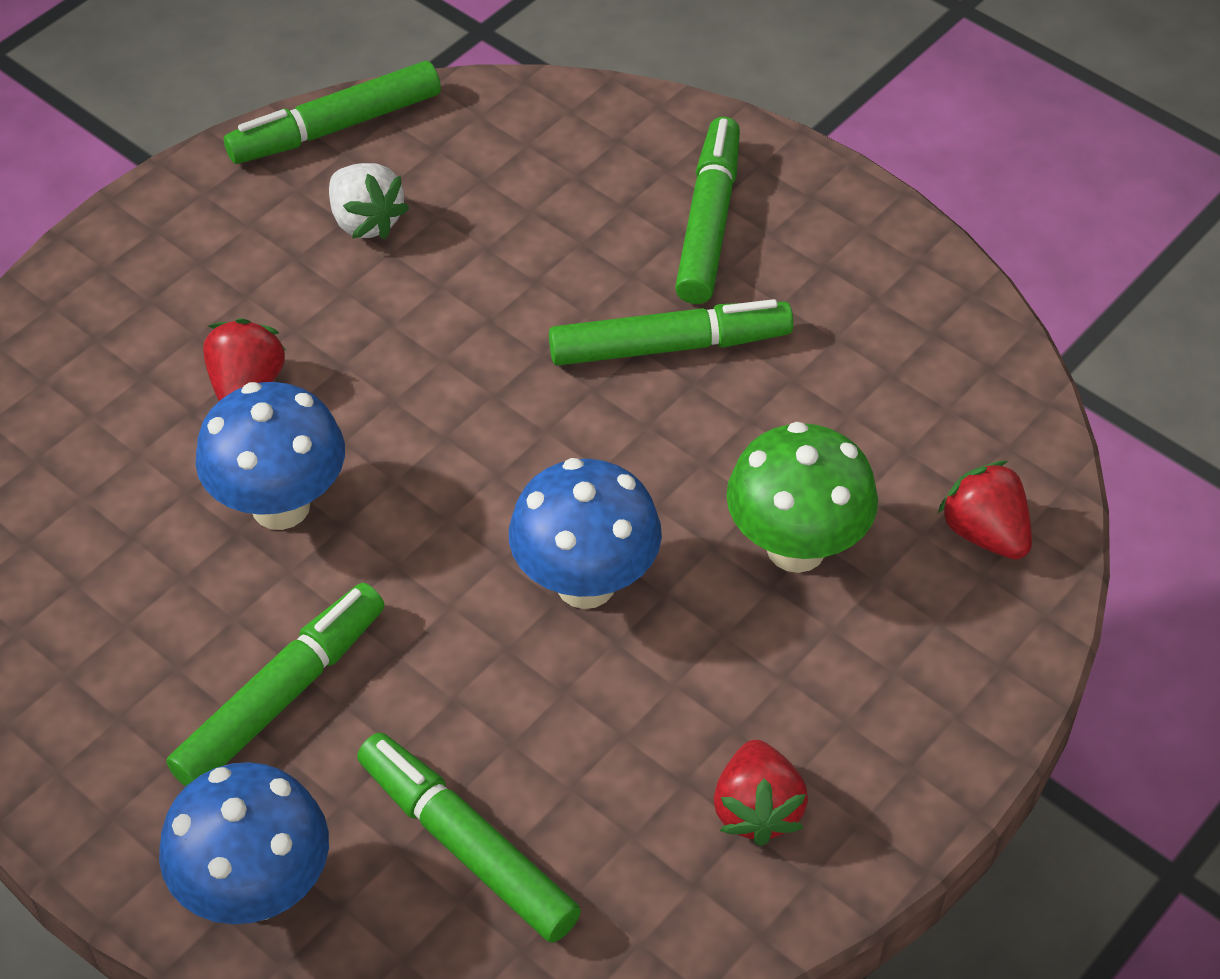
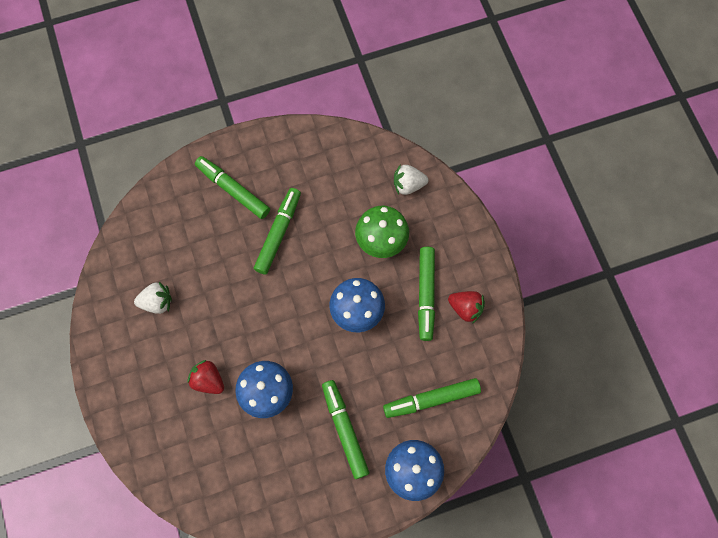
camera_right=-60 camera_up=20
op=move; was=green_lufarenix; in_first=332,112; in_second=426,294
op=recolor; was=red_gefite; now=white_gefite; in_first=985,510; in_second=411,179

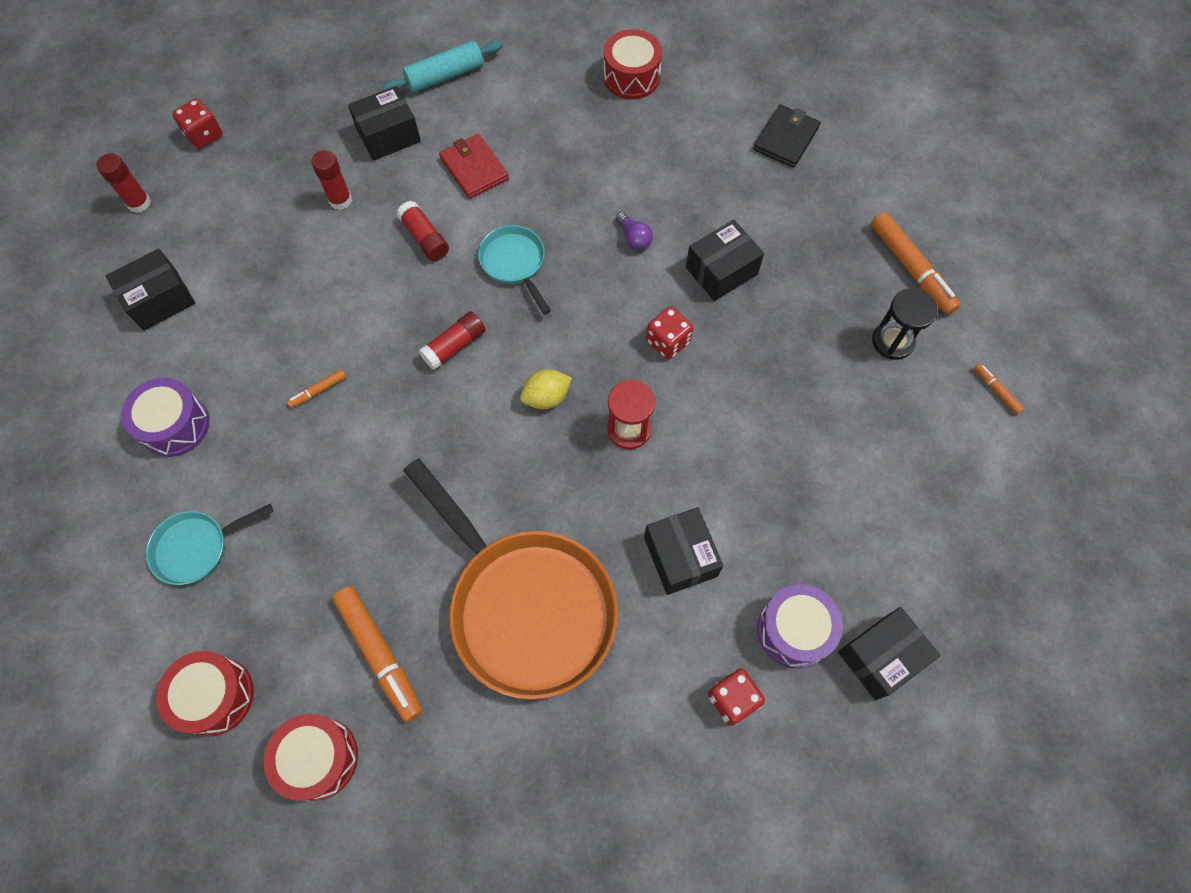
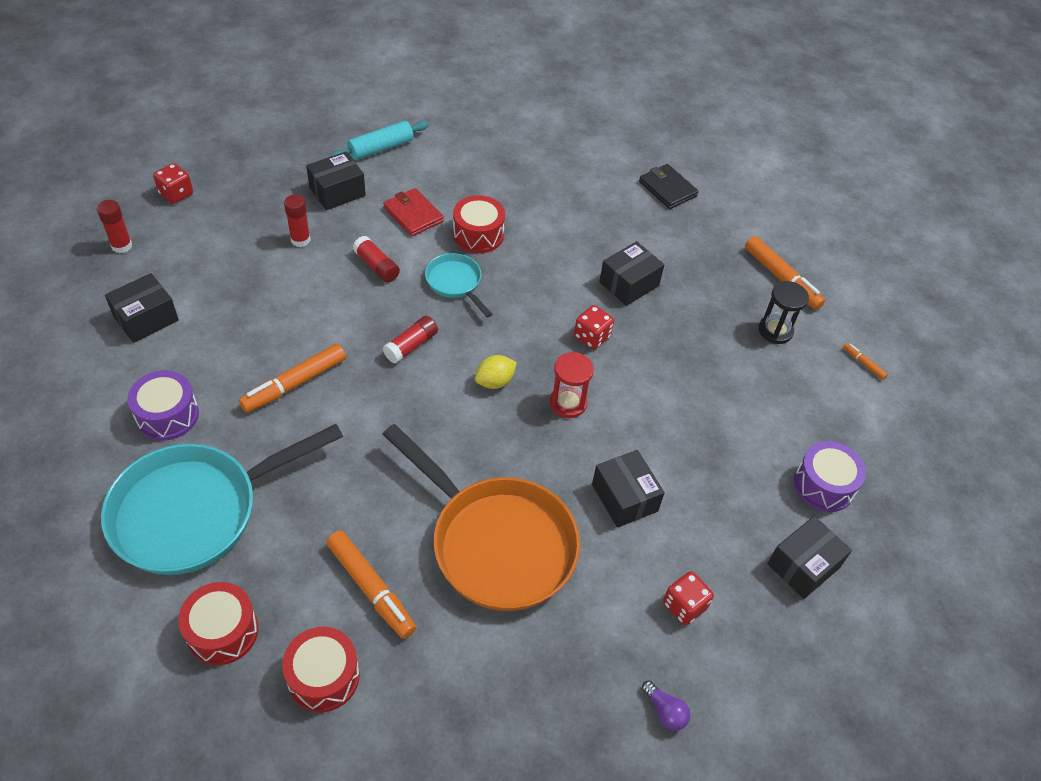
camera_right=-10 camera_up=-15
op=move; was=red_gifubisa; in_first=632,64; in_second=479,224
op=rotate; was=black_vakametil; in_first=786,136; in_second=669,186; clockwise=-60
op=move; was=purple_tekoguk; in_first=634,231; in_second=666,705
op=resize; was=orange_lufarenix; in_first=316,388; in_second=292,378; ratio=2.11
op=resize; was=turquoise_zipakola; in_first=210,544; in_second=222,499; ratio=2.11
op=move; was=purple_gifubisa; in_first=800,626; in_second=830,476

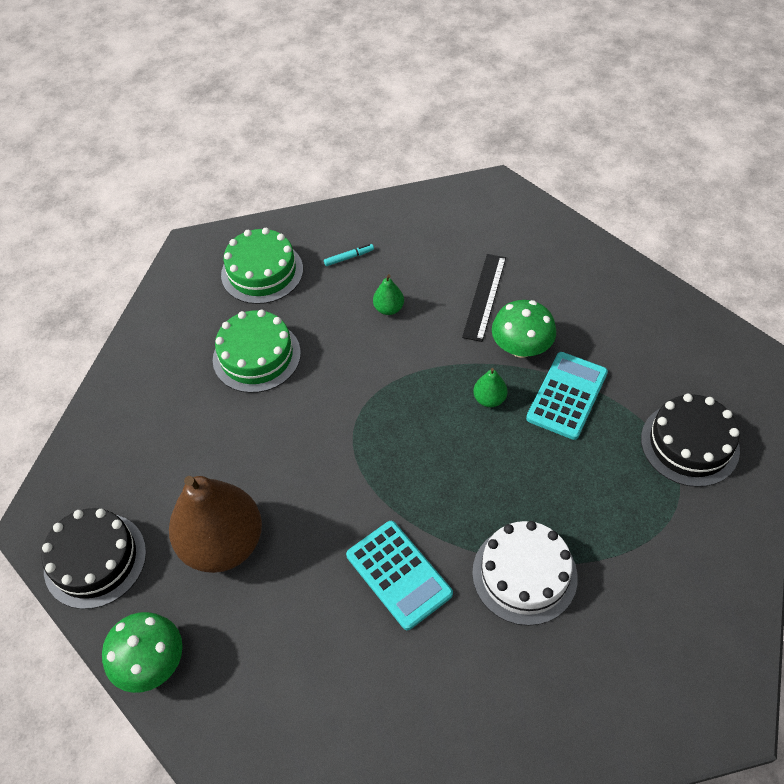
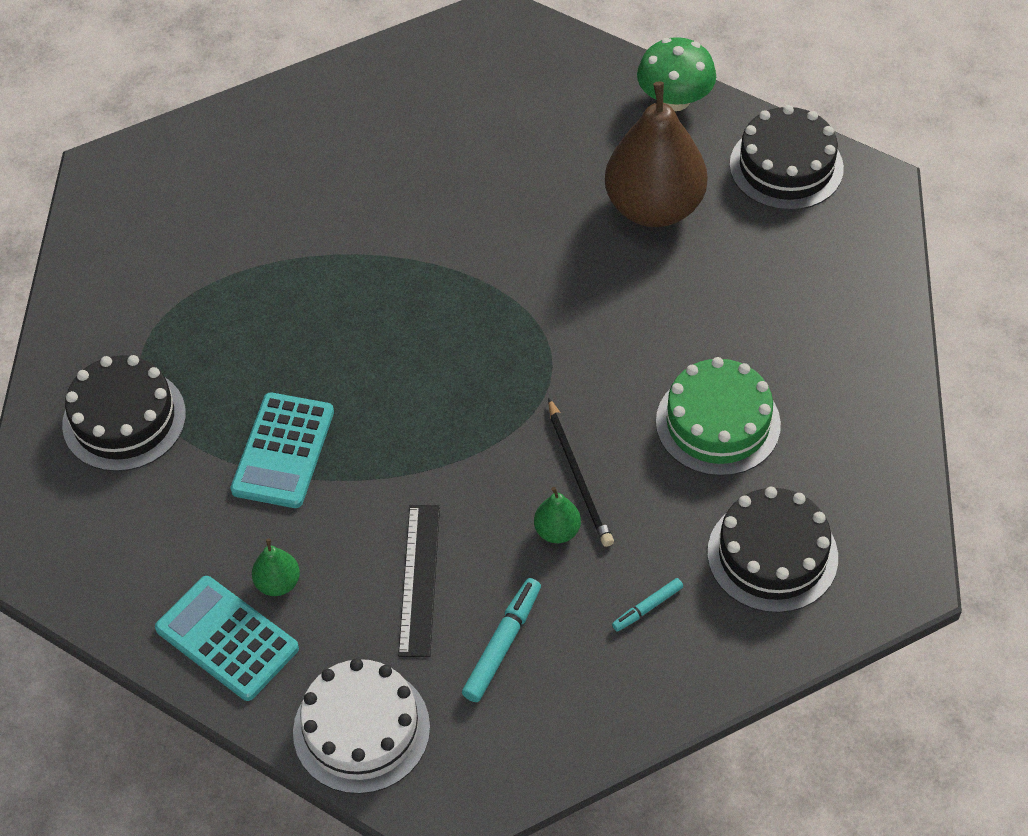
camera_right=165 camera_up=0
op=recolor; was=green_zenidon; now=black_zenidon; in_first=262,266; in_second=772,550
op=delete; was=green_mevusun; in_first=524,329
op=move; was=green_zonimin; in_first=490,387; in_second=276,567
op=move; was=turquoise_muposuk; in_first=399,575; in_second=227,638
op=move; was=white_zenidon; in_first=525,573; in_second=361,726
op=insert; now=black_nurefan; in_second=581,472
op=insert; now=turquoise_lufarenix; in_second=501,640

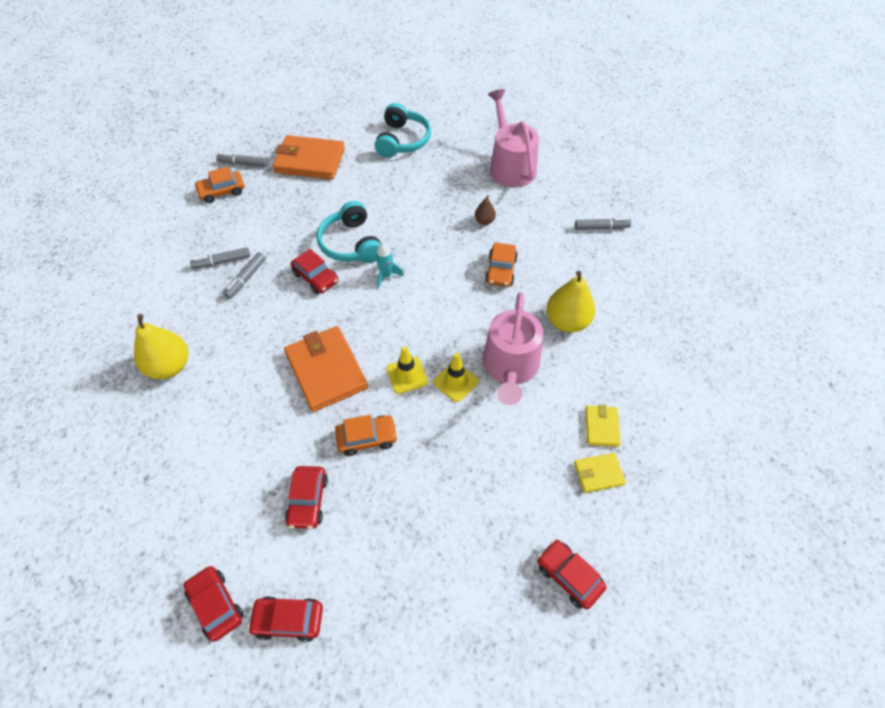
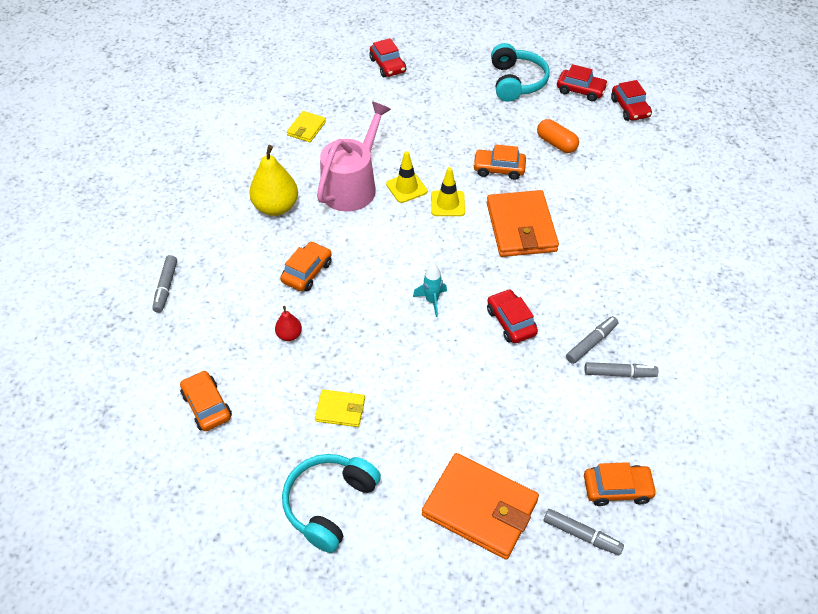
camera_right=-160 camera_up=-5
op=replace; was=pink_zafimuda; now=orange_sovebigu; in_first=513,138; in_second=206,400
op=recolor; was=brown_zonimin; now=red_zonimin; in_first=485,210; in_second=288,323
op=move; was=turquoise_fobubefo; in_first=349,232; in_second=520,72
op=rotate; was=grey_lufarenix; in_first=603,224; in_second=164,284; clockwise=-105
op=delete; was=yellow_zonimin; in_first=161,346
op=move; was=yellow_vakametil; in_first=600,473; in_second=340,408
op=replace; was=red_sovebigu; now=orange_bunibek; in_first=306,497; in_second=558,136

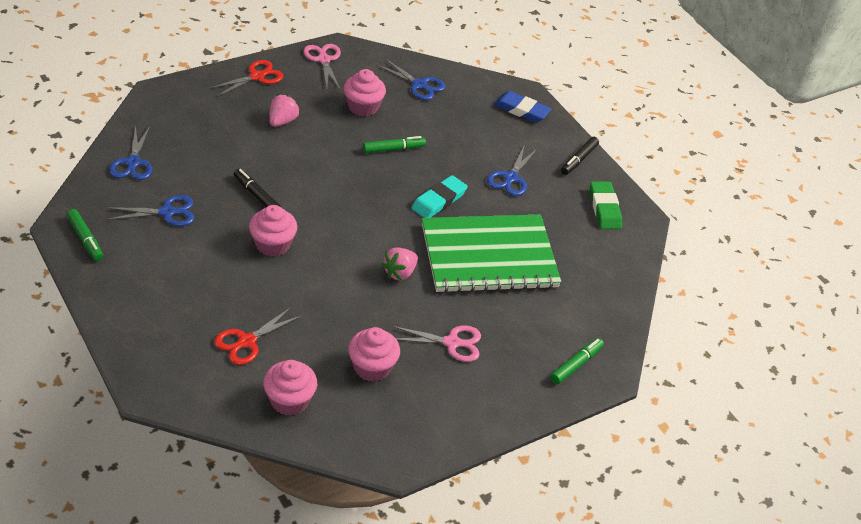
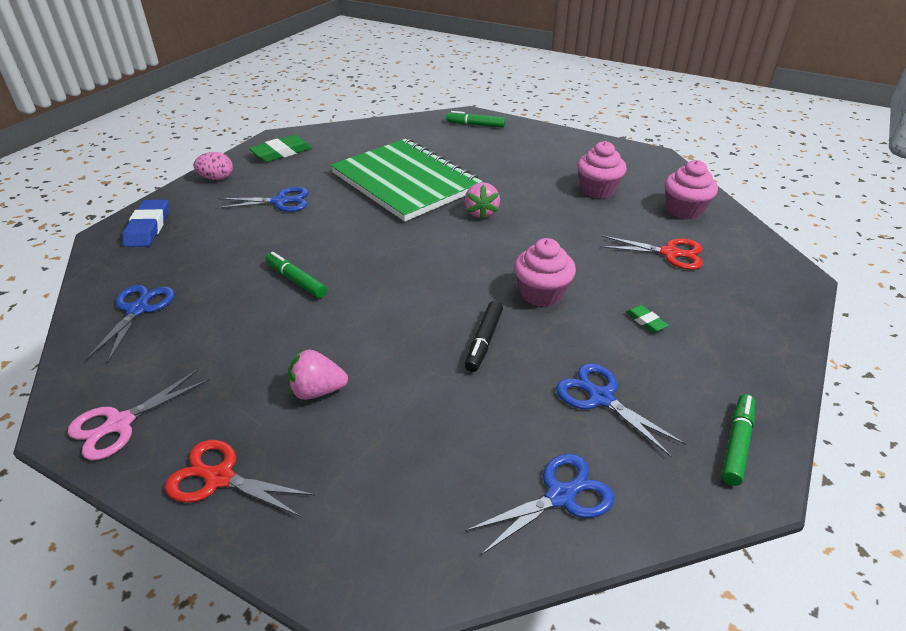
camera_right=-115 camera_up=-5
op=delete; was=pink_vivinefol; in_first=365,92
op=replace; was=black_lufarenix; now=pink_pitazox; in_first=580,156; in_second=213,166
op=delete; was=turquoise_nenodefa; in_first=440,196
op=rotate; was=pink_gefite; in_first=399,263; in_second=482,200; clockwise=75
op=delete; was=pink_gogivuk; in_first=436,343
op=insert; now=green_nenodefa; in_second=647,319

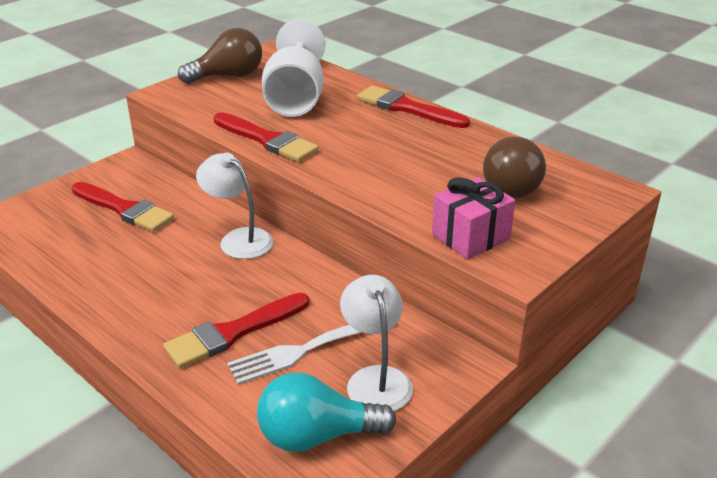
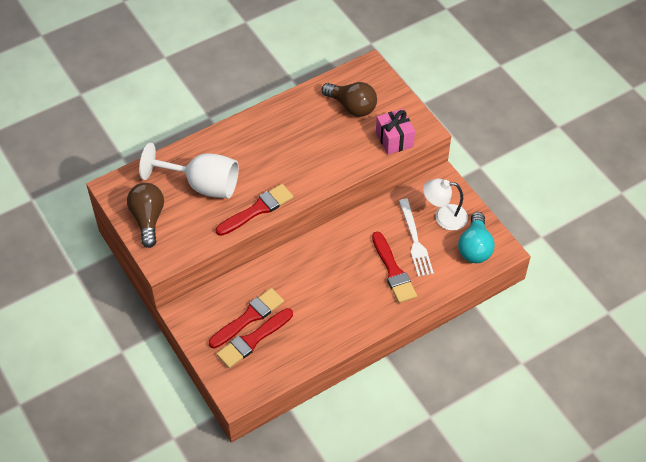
camera_right=-75 camera_up=20
op=move; was=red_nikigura; in_first=413,107; in_second=255,338
op=delete; was=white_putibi; in_first=235,206

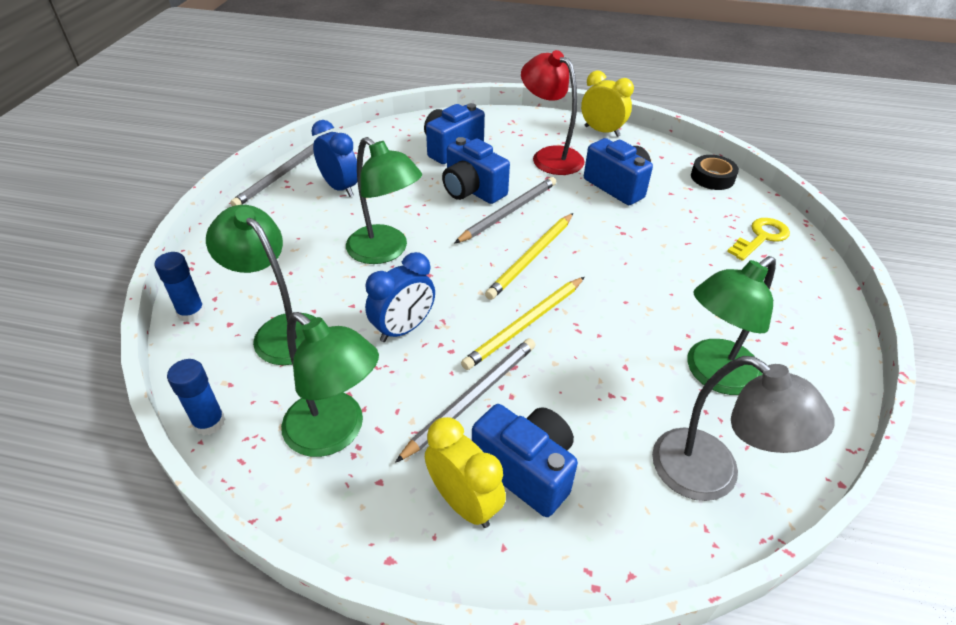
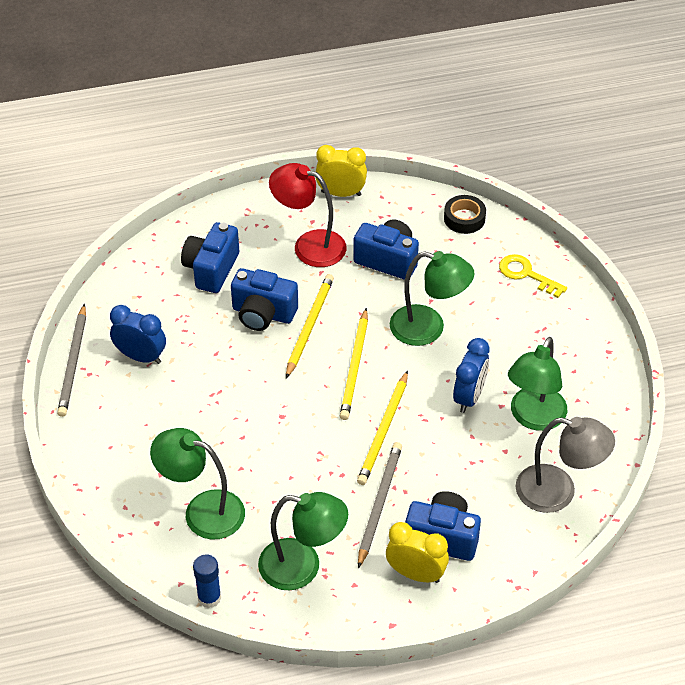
camera_right=-25 camera_up=5
op=move; was=green_putibi; in_first=384,200; in_second=432,298
op=recolor; was=grey_nurefan; now=yellow_nurefan; in_first=505,210; in_second=310,326
op=rotate; was=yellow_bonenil; in_first=758,239; in_second=533,276; clockwise=-75
op=delete; was=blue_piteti; in_first=179,287
op=move; was=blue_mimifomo; in_first=400,297; in_second=471,375

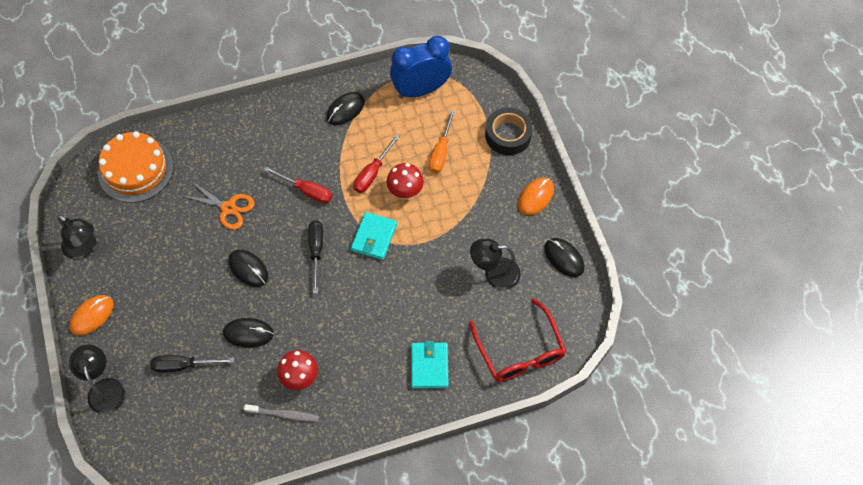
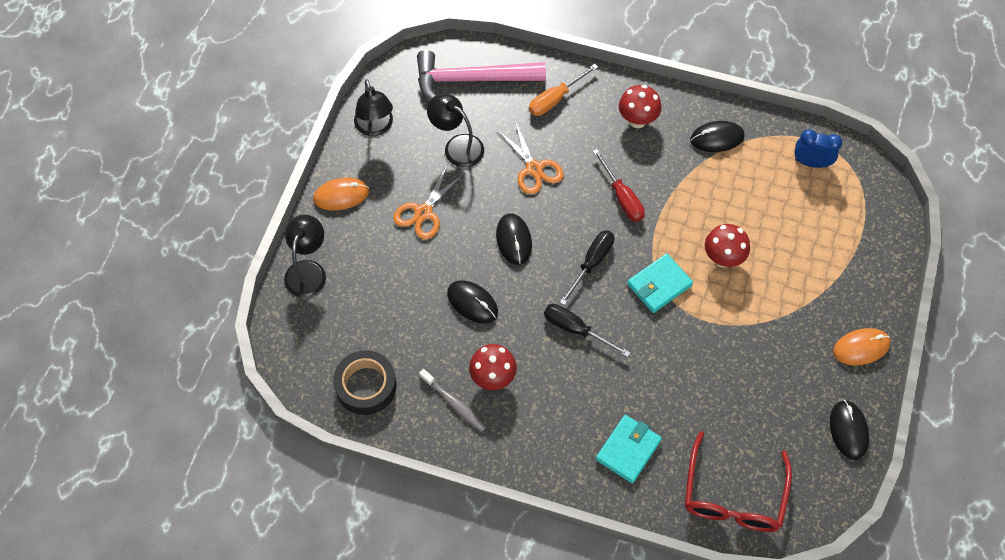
camera_right=35 camera_up=0
op=resize; was=blue_mimifomo; in_first=421,67; in_second=818,148; ratio=0.57
op=move; was=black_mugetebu; in_first=509,131; in_second=365,382
op=move; was=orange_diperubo; in_first=442,141; in_second=563,90
op=replace; was=orange_zenidon; now=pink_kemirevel; in_first=135,167; in_second=481,75
op=delete; was=red_diperubo; in_first=376,163
op=move; was=black_putibi; in_first=495,264; in_second=455,131
op=move; was=black_diperubo; in_first=192,364; in_second=587,330
op=insert; now=red_mevusun; in_second=640,106
op=insert; now=orange_gogivuk; in_second=428,202

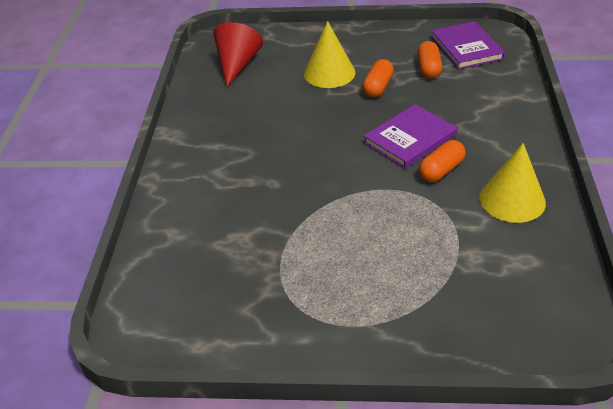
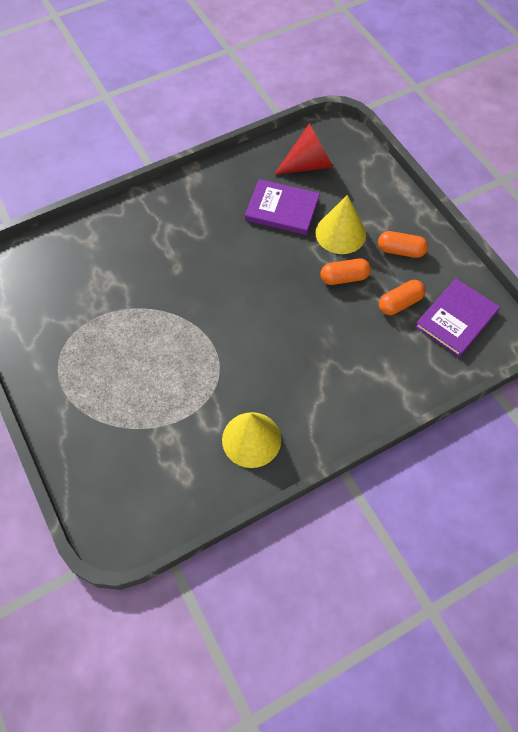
camera_right=55 camera_up=20
op=move; was=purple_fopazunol; in_first=410,136; in_second=282,207
op=move; was=orange_bunibek; in_first=442,161; in_second=403,244

